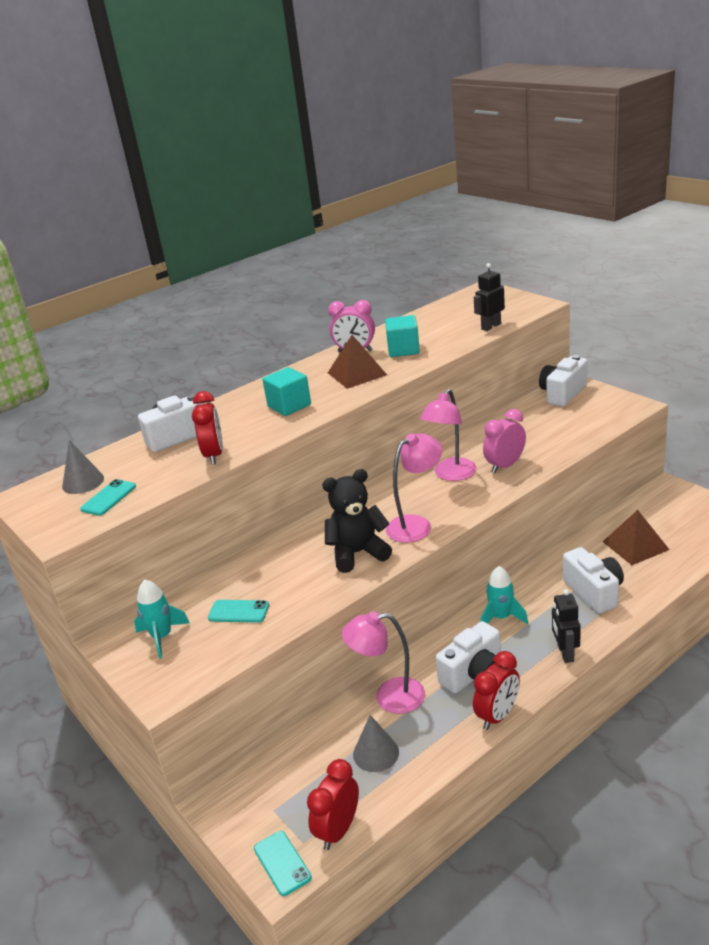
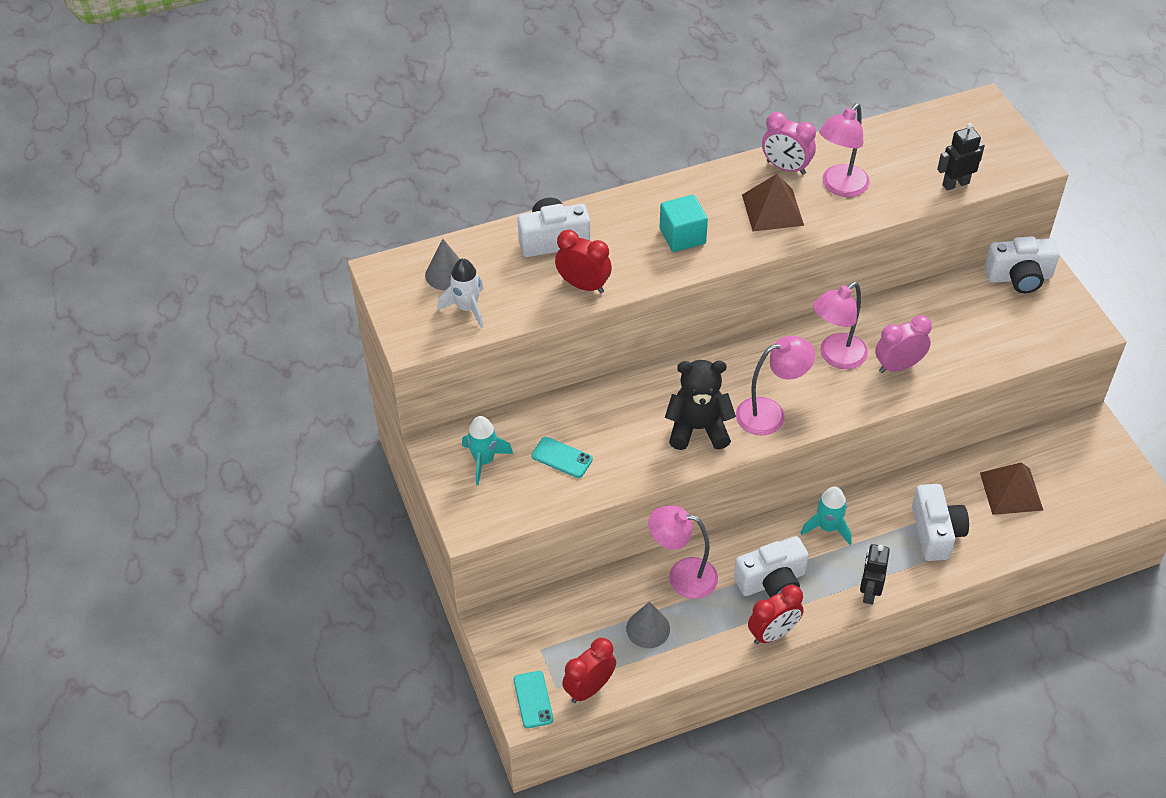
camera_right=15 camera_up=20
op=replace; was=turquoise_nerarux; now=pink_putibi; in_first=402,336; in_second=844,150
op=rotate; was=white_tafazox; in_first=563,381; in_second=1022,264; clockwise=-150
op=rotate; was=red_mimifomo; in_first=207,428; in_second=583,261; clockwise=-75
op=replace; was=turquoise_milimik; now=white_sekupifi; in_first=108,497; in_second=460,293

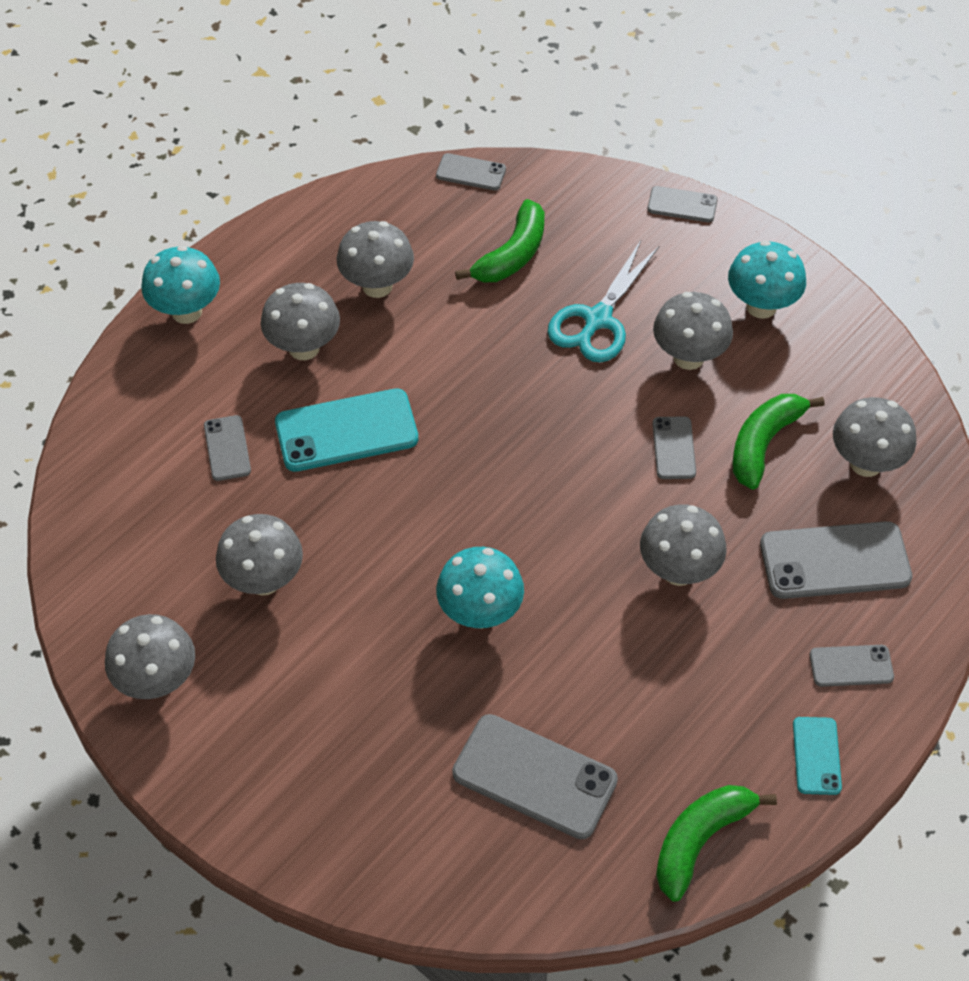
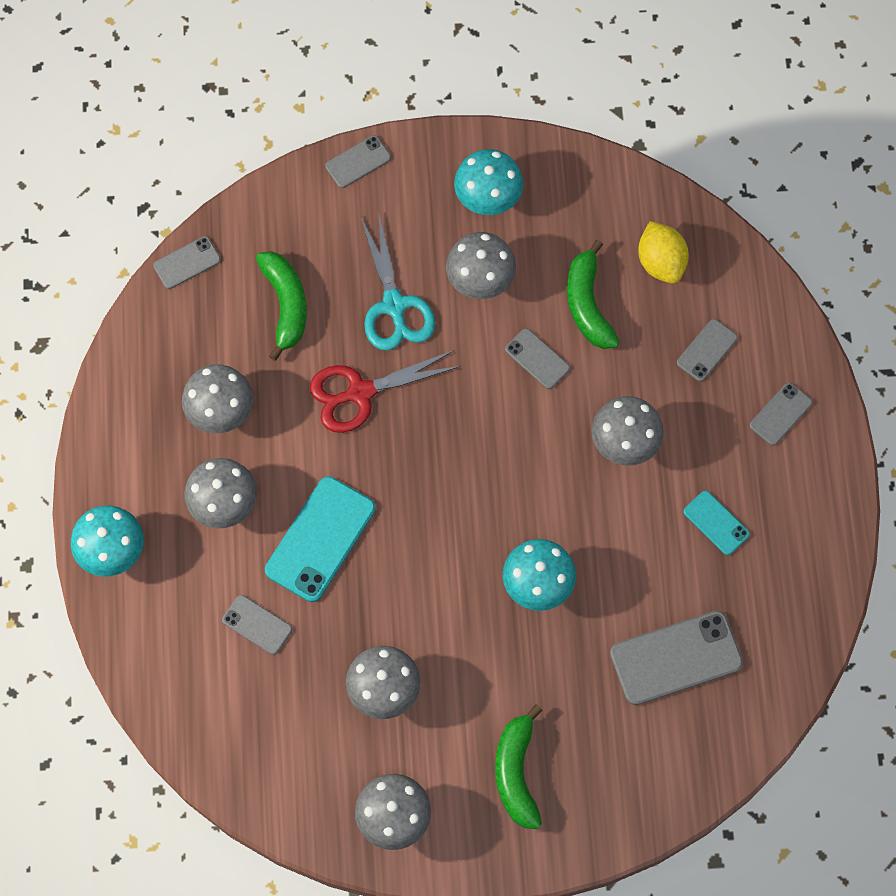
camera_right=-45 camera_up=15
op=replace; was=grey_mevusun; now=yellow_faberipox; in_first=874,437; in_second=663,252
op=resize; was=grey_milimik; in_first=836,560; in_second=707,350; ratio=0.54
op=move; was=turquoise_milimik; in_first=817,756; in_second=716,523
op=move; was=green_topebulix; in_first=716,843; in_second=518,766
op=insert; now=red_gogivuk; in_second=385,391

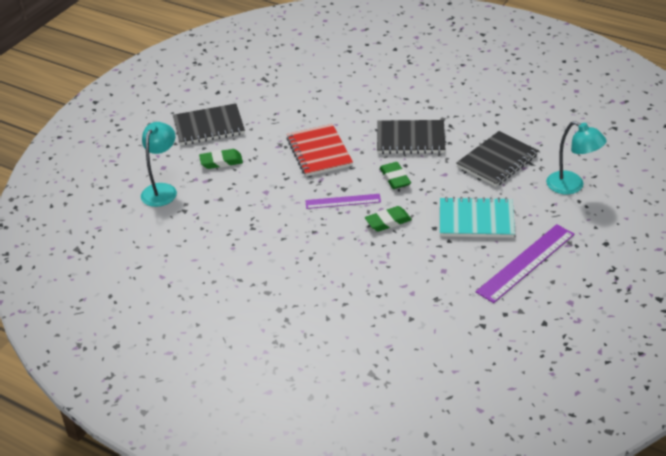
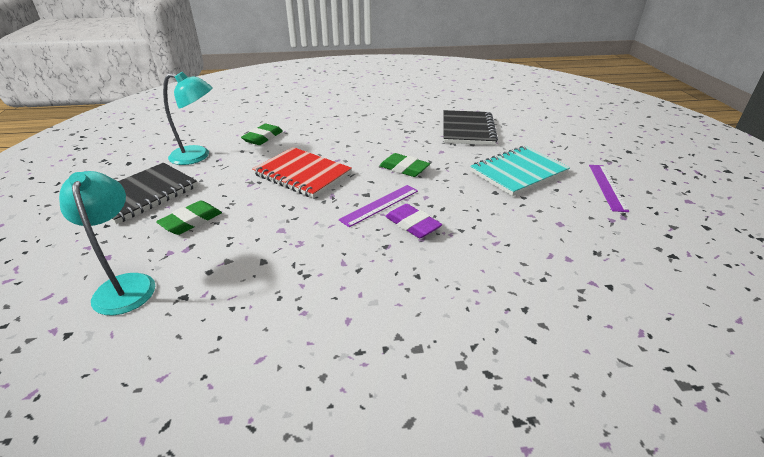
camera_right=-40 camera_up=-5
op=delete; was=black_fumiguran; in_first=411,137
op=move; was=turquoise_putibi; in_first=576,157; in_second=188,118
op=move; was=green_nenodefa; in_first=388,219; in_second=262,134
op=resize; was=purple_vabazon; in_first=525,263; in_second=609,188; ratio=0.61
op=insert; now=purple_nenodefa; in_second=413,221

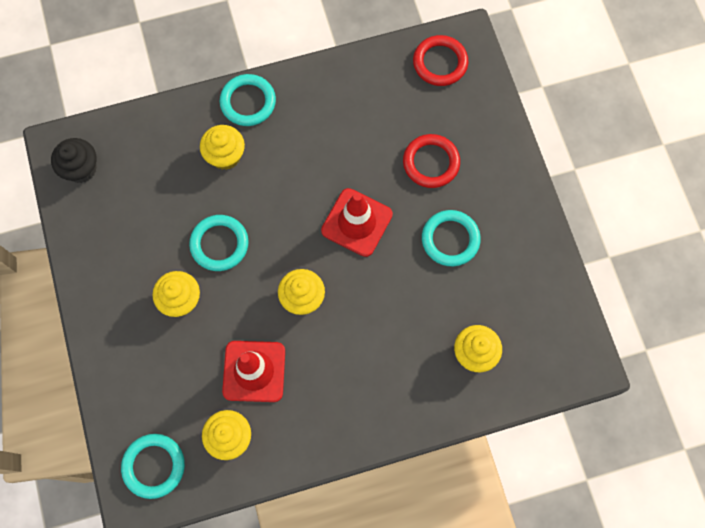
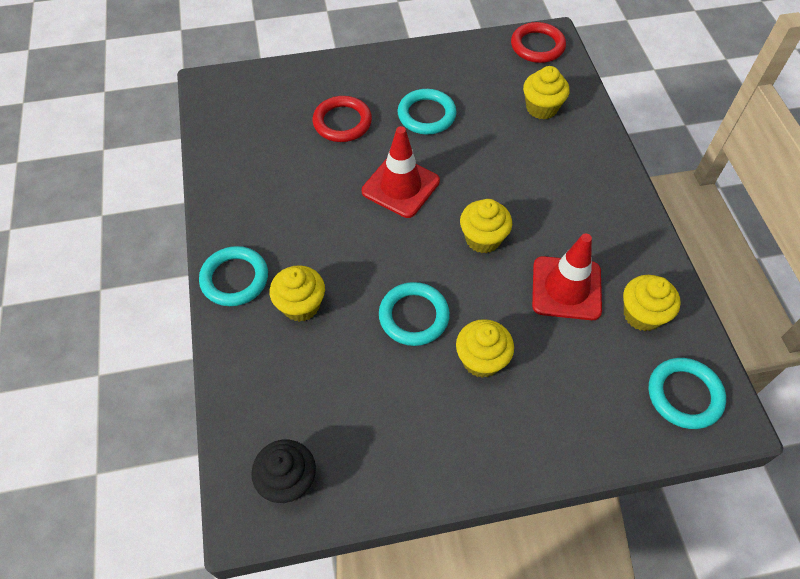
camera_right=-85 camera_up=-15
op=move; was=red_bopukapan; in_first=440,60; in_second=538,42

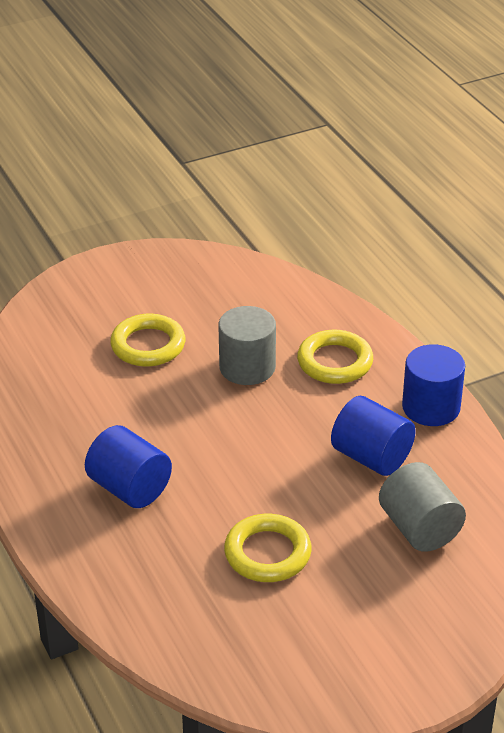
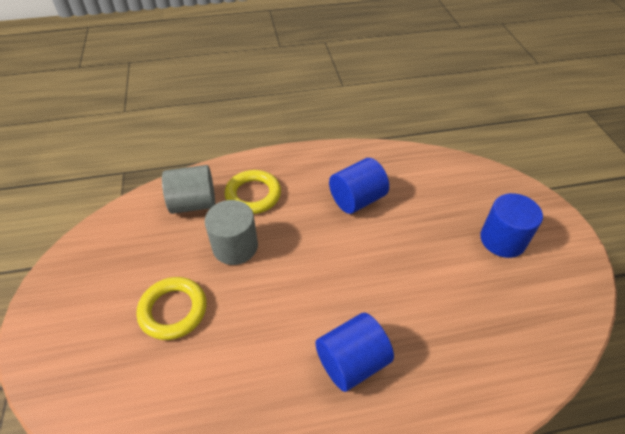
camera_right=-75 camera_up=10
op=move; was=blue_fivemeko; in_first=433,385; in_second=511,225
op=move; was=grey_fivemeko; in_first=422,507; in_second=188,189
op=delete; was=yellow_bopukapan; in_first=268,548

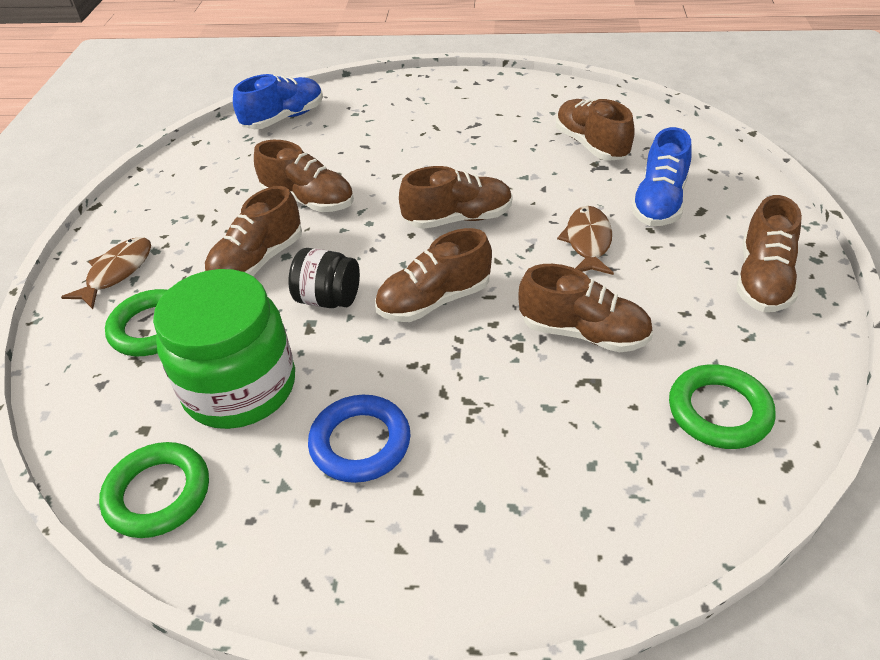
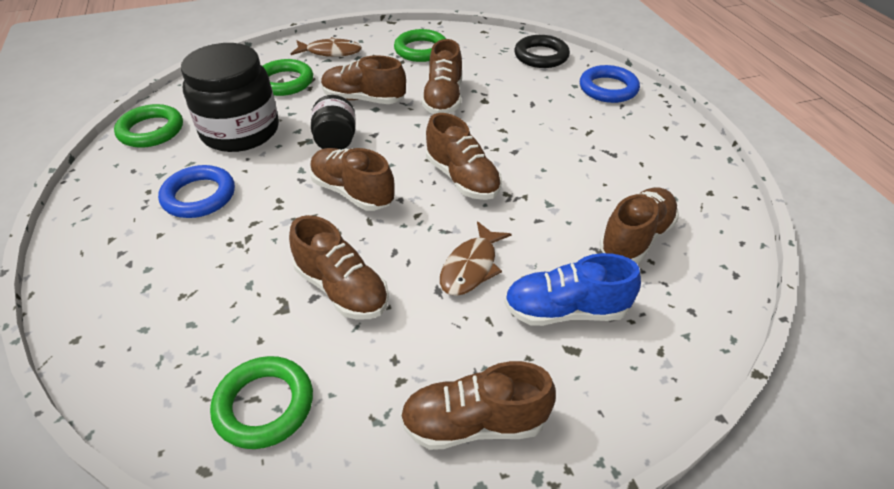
camera_right=65 camera_up=0
op=replace; was=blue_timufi; now=black_bopukapan; in_first=278,101; in_second=542,51
op=rotate; was=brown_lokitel; in_first=585,240; in_second=475,258; clockwise=135
op=rotate; was=brown_timufi; in_first=585,308; in_second=339,267; clockwise=-45
op=recolor; was=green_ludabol; now=black_ludabol; in_first=224,349; in_second=230,97
op=insert; now=green_bopukapan; in_second=420,45
op=insert; now=blue_bopukapan; in_second=610,84

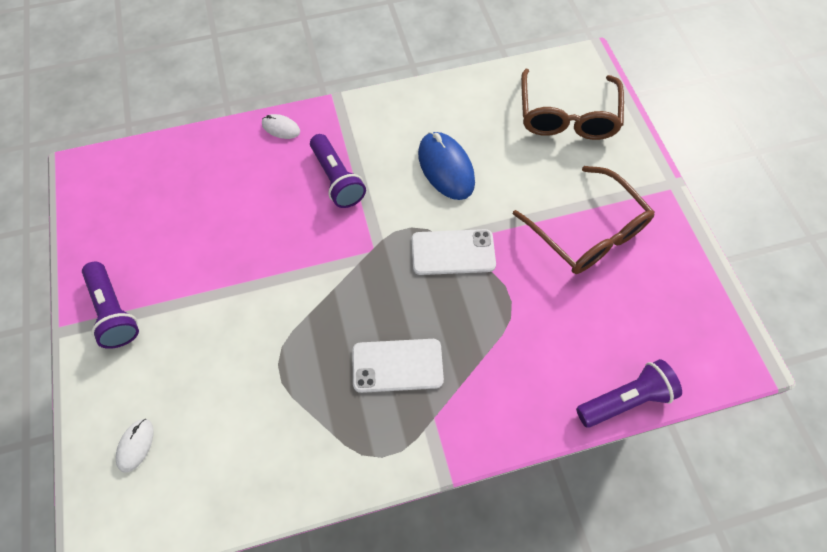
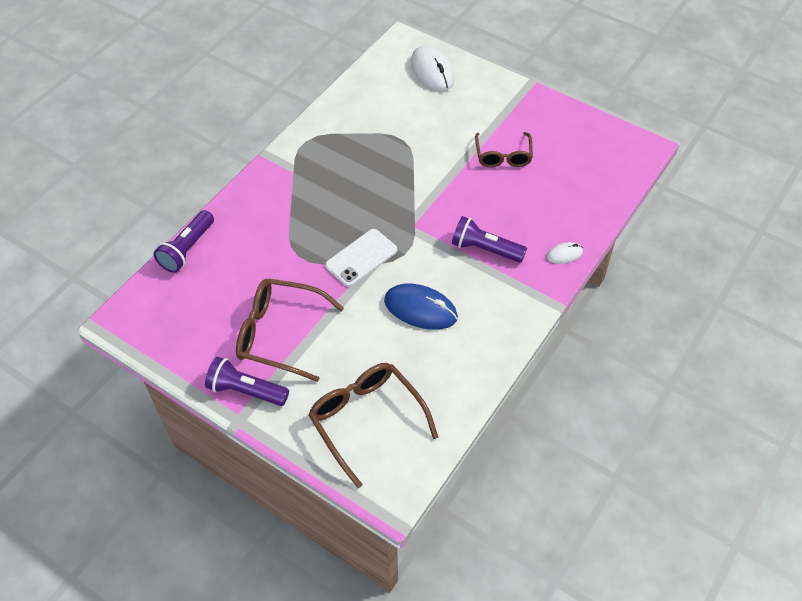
camera_right=140 camera_up=-10
op=move; was=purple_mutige; in_first=110,305; in_second=247,381
op=delete; was=white_milimik; in_first=398,366
op=resize; was=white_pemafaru; in_first=135,446; in_second=433,68; ratio=1.93
op=insert; now=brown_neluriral; in_second=504,149

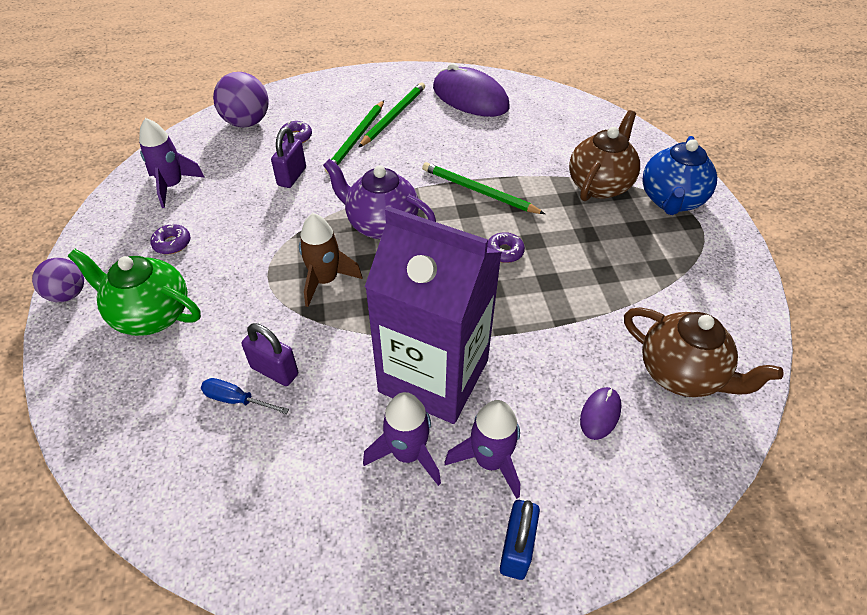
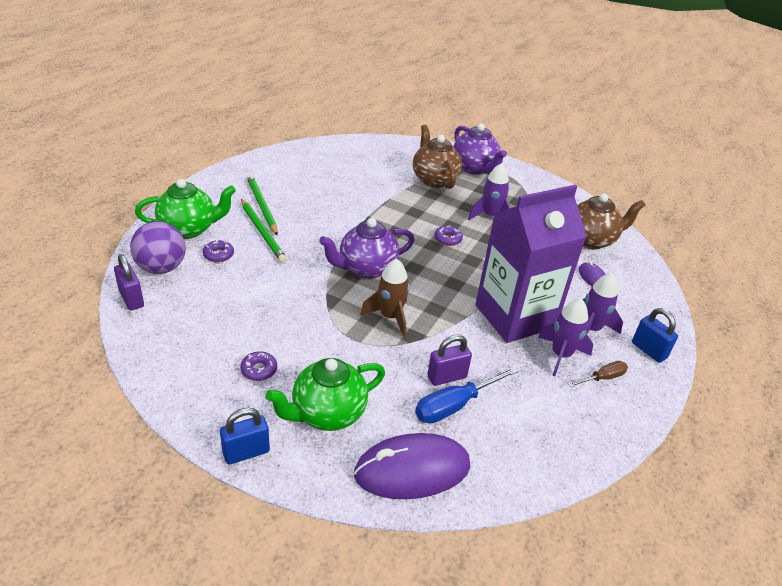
camera_right=-55 camera_up=-10
op=move; was=purple_pemafaru; in_first=471,90; in_second=412,466
op=move; was=purple_sekupifi; in_first=172,163; in_second=489,191
op=move; was=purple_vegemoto; in_first=288,157; in_second=129,282
op=recolor; was=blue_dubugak; now=purple_dubugak; in_first=679,175; in_second=480,149
op=delete; was=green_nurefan; in_first=483,188
op=replace; was=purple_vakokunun; now=blue_vegemoto; in_first=58,280; in_second=245,436
op=resize; was=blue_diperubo; in_first=245,396; in_second=467,395; ratio=1.65
op=insert; now=green_dubugak; in_second=185,209
op=insert; now=brown_diperubo; in_second=598,374

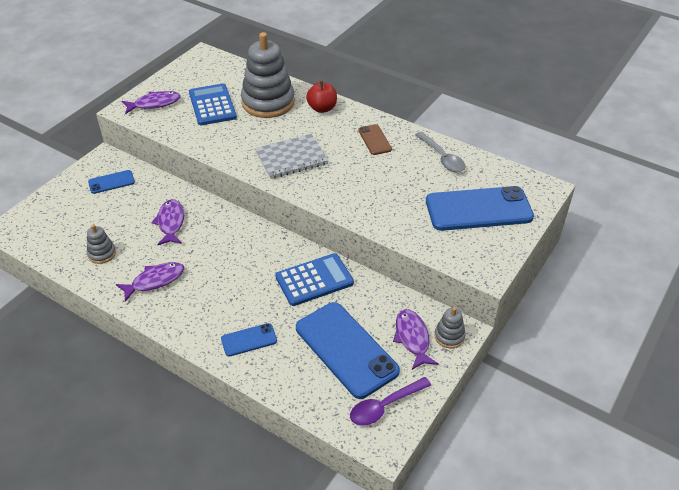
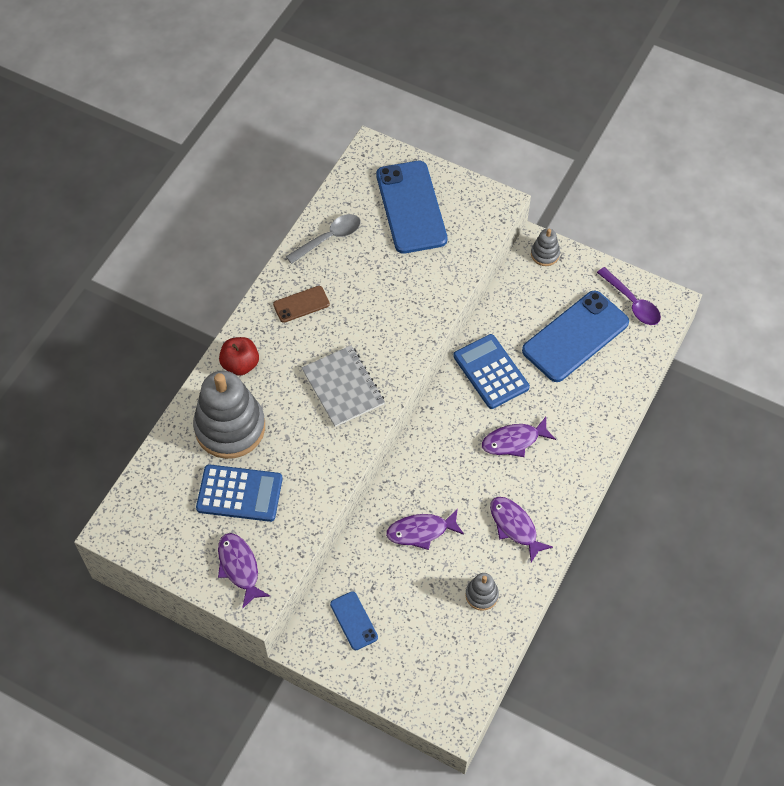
camera_right=-95 camera_up=15
op=rotate; was=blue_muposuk; in_first=213,104; in_second=239,493; clockwise=-150
op=move; was=purple_lokitel; in_first=416,339; in_second=519,437
op=delete; was=blue_milimik; in_first=249,340

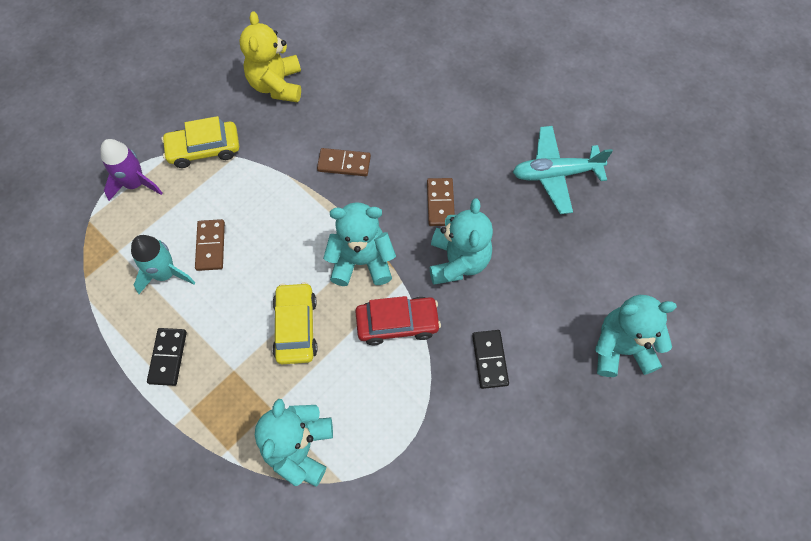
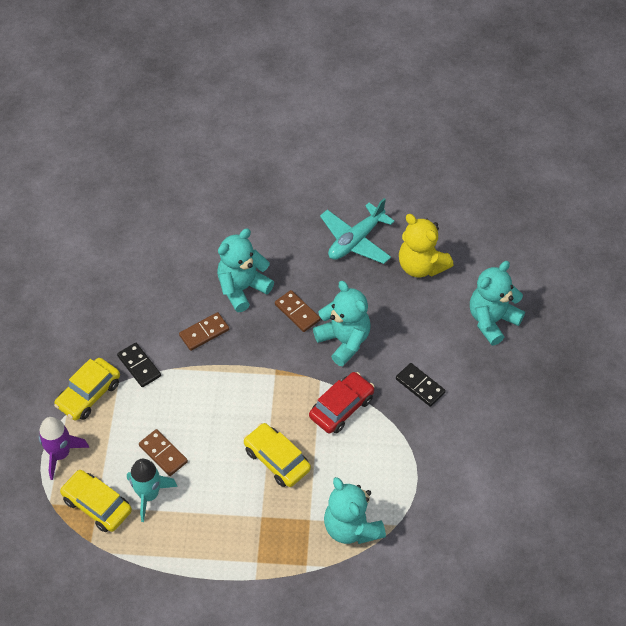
camera_right=-40 camera_up=-10
op=move; was=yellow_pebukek; in_first=270,56; in_second=426,246
op=move; was=turquoise_pebukek; in_first=359,244; in_second=245,270
op=move; was=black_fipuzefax; in_first=167,357; in_second=139,365
op=insert; now=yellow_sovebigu; in_second=96,501

